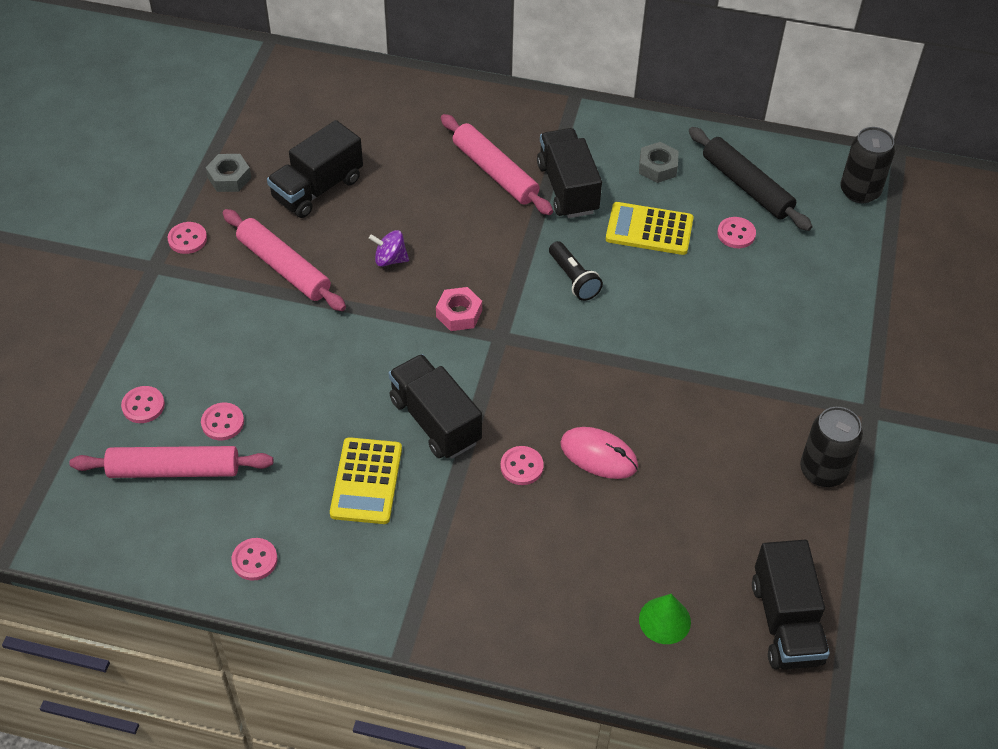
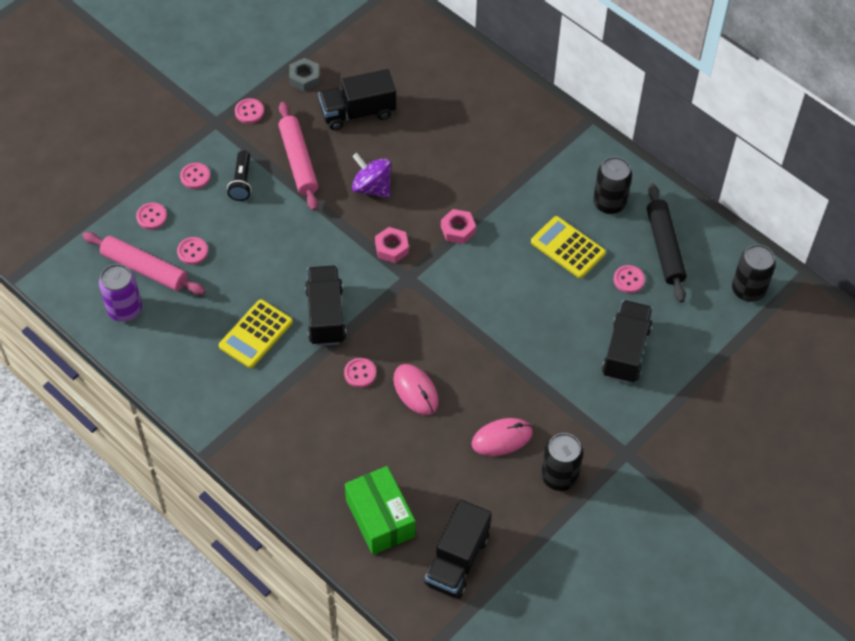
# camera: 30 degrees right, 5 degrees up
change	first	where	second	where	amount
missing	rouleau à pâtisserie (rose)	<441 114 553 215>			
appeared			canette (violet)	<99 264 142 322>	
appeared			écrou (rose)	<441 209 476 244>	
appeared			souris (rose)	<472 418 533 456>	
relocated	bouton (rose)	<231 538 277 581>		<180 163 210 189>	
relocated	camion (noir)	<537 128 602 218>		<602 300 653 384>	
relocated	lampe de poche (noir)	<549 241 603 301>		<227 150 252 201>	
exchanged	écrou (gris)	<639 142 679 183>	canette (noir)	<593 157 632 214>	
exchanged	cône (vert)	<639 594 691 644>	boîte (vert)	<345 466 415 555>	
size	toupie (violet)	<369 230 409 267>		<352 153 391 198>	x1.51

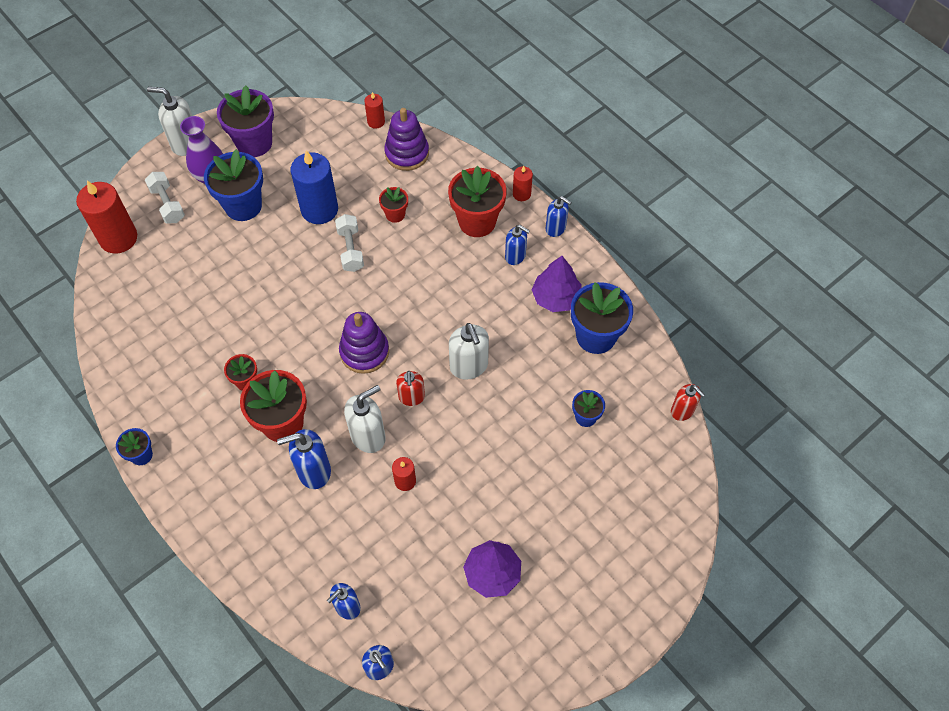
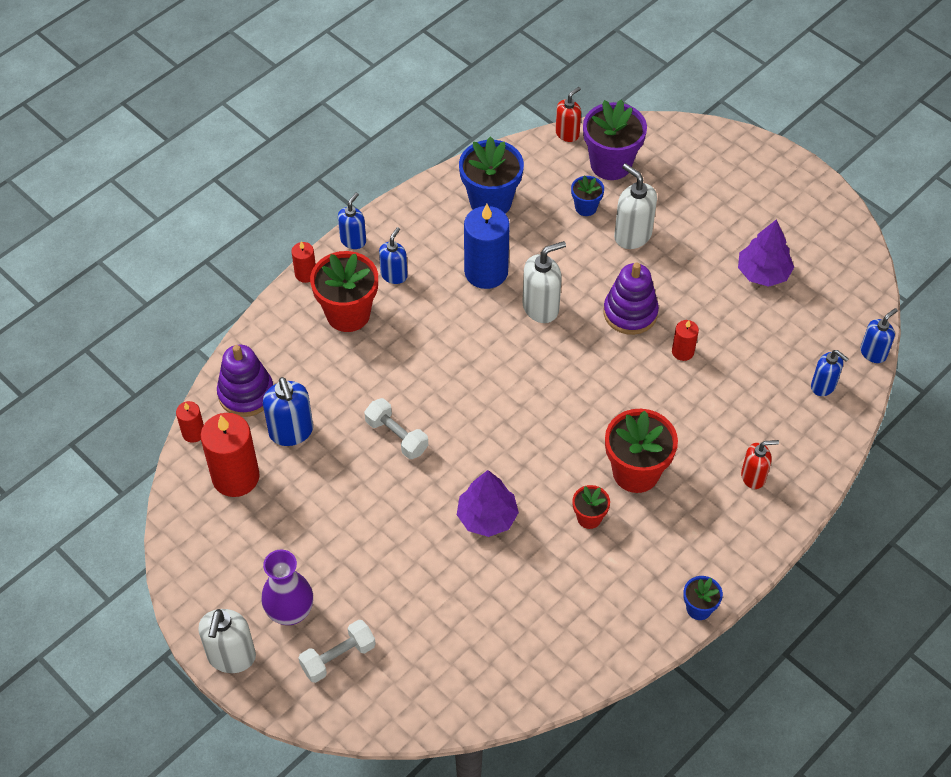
# camera: 95 degrees left, 5 degrees down
change	first	where	second	where	amount
missing	pot de fleurs (bleu)	<204 149 263 221>			
missing	pot de fleurs (rouge)	<379 187 408 223>			
relocated	bougie (rouge)	<76 180 137 254>		<201 413 260 497>	
relocated	pot de fleurs (violet)	<217 85 274 157>		<583 99 647 180>	
relocated	distributeur de savon (bleu)	<277 429 331 489>		<263 377 313 446>	
relocated	bougie (bleu)	<291 150 338 224>		<464 204 510 289>	
relocated	jouet à empiler (violet)	<339 312 389 374>		<604 262 659 335>	
relocated	distributeur de savon (blanc)	<344 385 386 453>		<614 163 657 249>	
relocated	distributeur de savon (rouge)	<396 371 425 406>		<741 440 779 489>	
relocated	arbre (violet)	<531 256 582 312>		<457 470 519 537>	
spun	haltère (blanc)	<335 214 364 272>		<364 398 428 459>	60 degrees clockwise

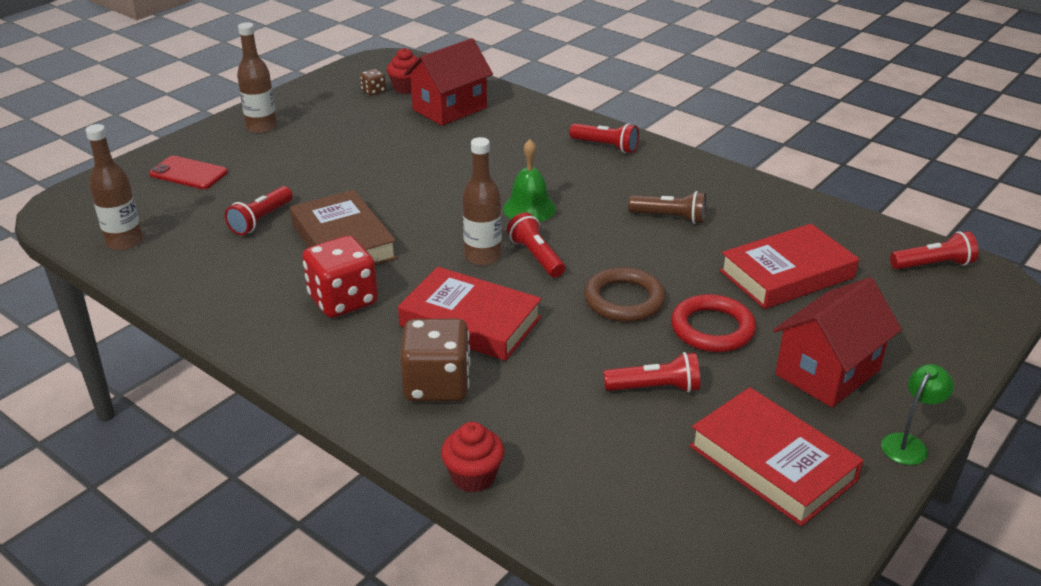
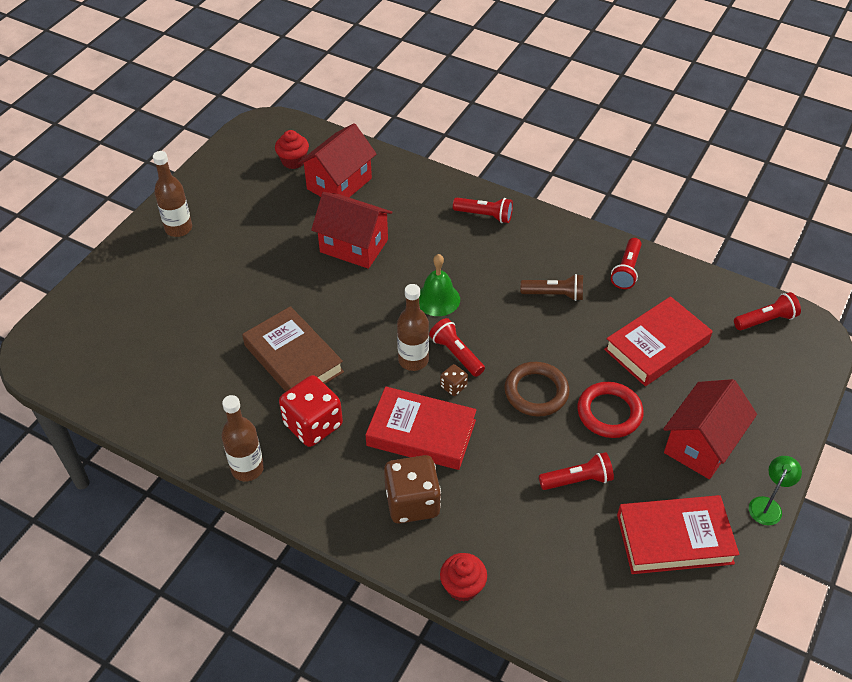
# camera: 10 degrees left, 15 degrees up
change	first	where	second	where	amount
missing	téléphone (rouge)	<149 156 228 189>			
appeared			maison (rouge)	<311 192 393 269>	
relocated	bouteille (marron)	<86 124 143 251>		<221 395 264 481>	
relocated	lampe de poche (rouge)	<225 186 293 235>		<611 238 642 289>	
relocated	dé (marron)	<360 69 386 96>		<440 364 468 396>	
spun	livre (rouge)	<689 387 863 526>		<617 495 739 574>	45 degrees counterclockwise

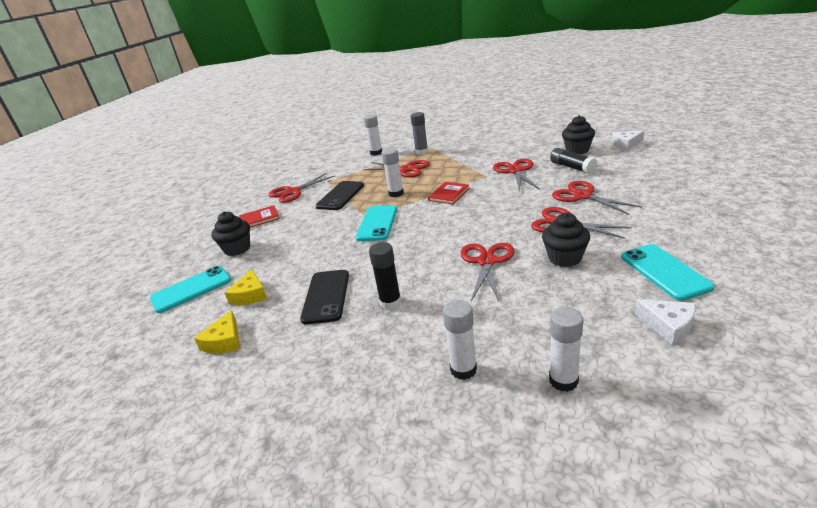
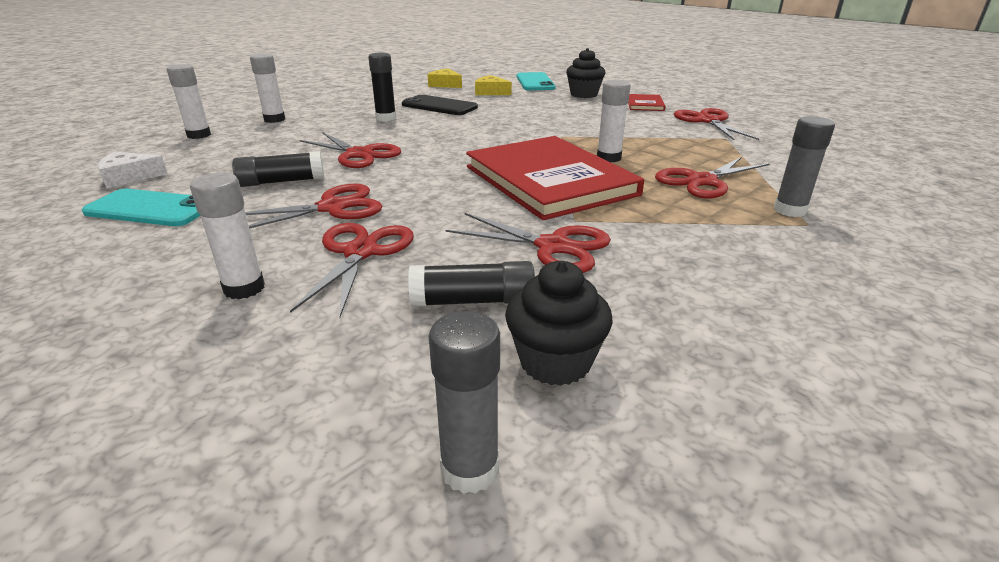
# camera: 115 degrees right, 0 degrees up
change	first	where	second	where	amount
missing	téléphone (noir)	<315 181 364 210>			
missing	téléphone (turquoise)	<356 205 397 241>			
relocated	bâton de colle (blanc)	<364 114 382 156>		<190 173 265 299>	
exchanged	muffin (noir)	<542 213 590 267>	bâton de colle (noir)	<232 151 324 187>	
exchanged	fromage (blanc)	<611 131 644 151>	bâton de colle (gris)	<429 311 500 494>	
spun	ciseaux (rouge)	<552 181 642 215>		<290 223 414 317>	75 degrees counterclockwise
size	livre (rouge)	<428 182 469 204>		<466 136 644 220>	x2.36

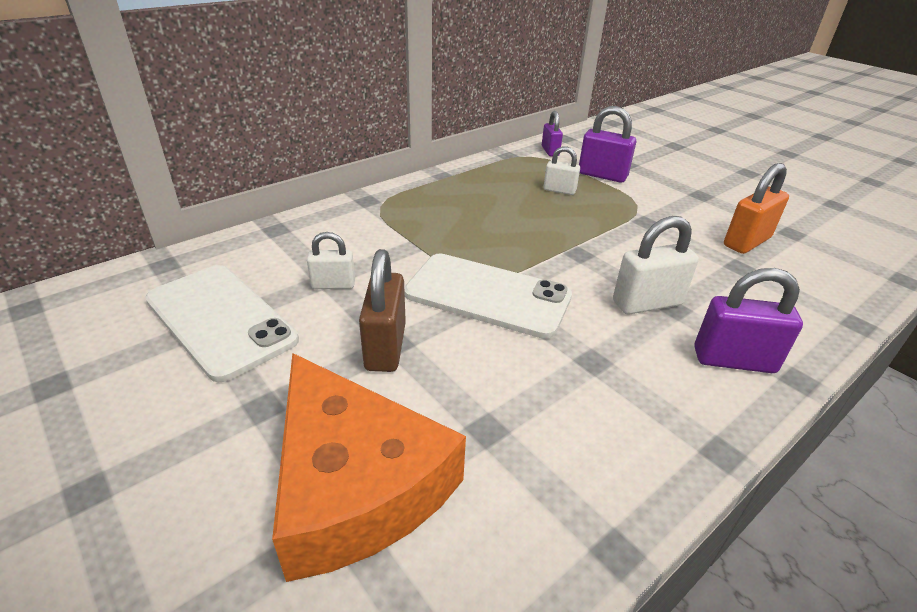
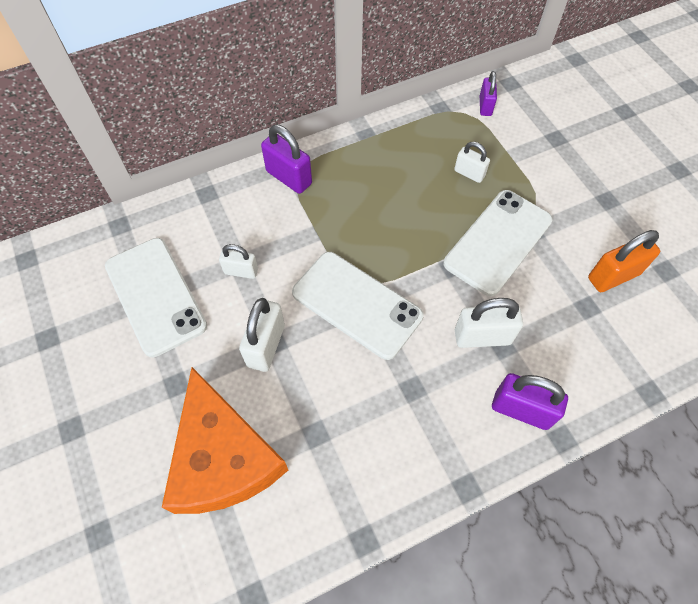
# camera: 15 degrees right, 25 degrees up
change	first	where	second	where	amount
appeared			téléphone (blanc)	<443 190 553 296>	
relocated	cadenas (violet)	<579 106 636 183>		<261 125 312 194>	
colour	cadenas (marron)	<359 249 406 372>	cadenas (blanc)	<239 298 285 372>	

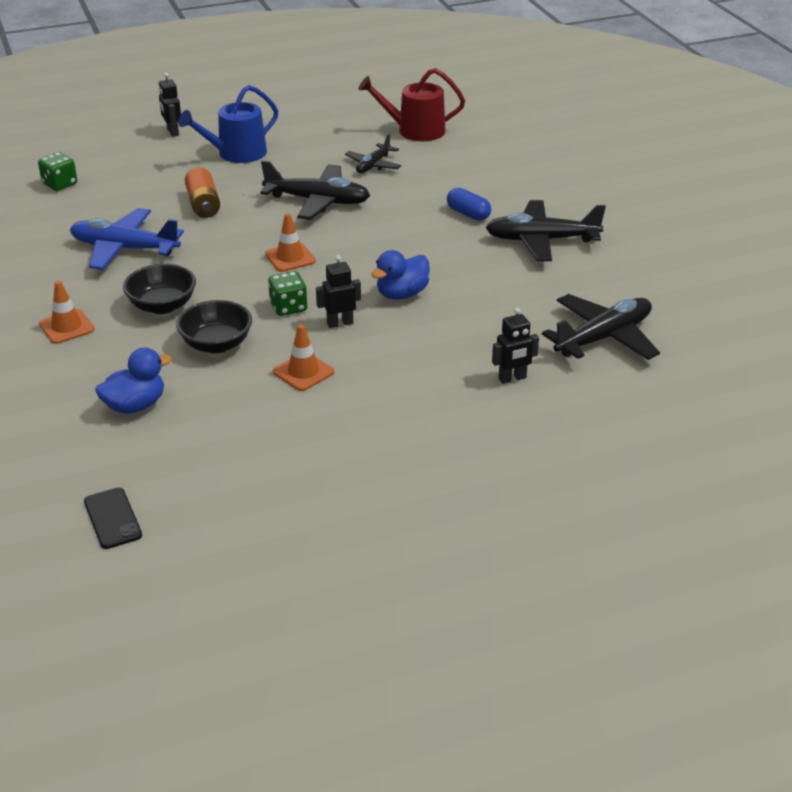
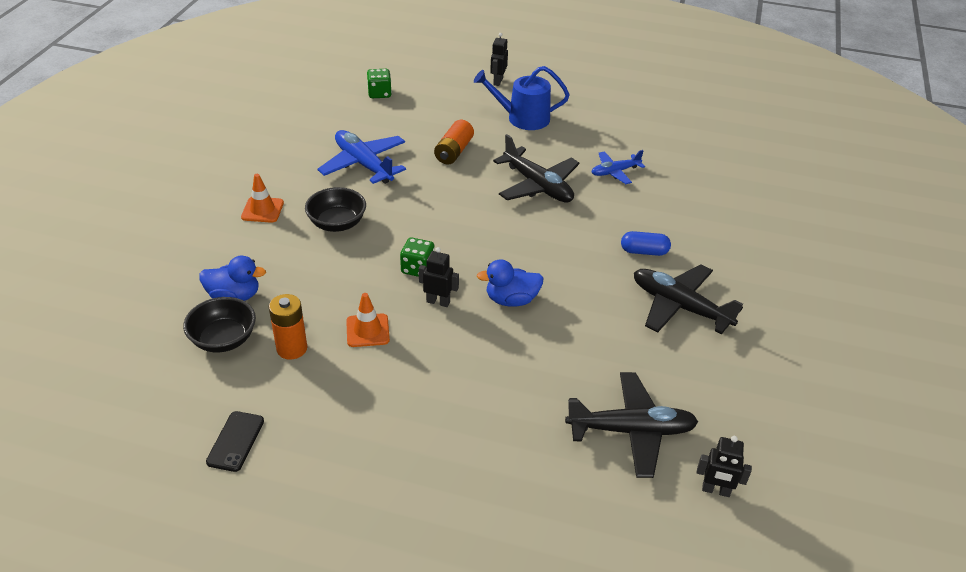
# camera: 35 degrees right, 5 degrees up
change	first	where	second	where	amount
missing	cône de chantier (orange)	<265 213 316 272>			
missing	arrosoir (rouge)	<358 68 465 141>			
appeared			pile (orange)	<269 294 307 360>	
relocated	téléphone (noir)	<84 488 142 549>		<206 411 264 472>	
relocated	bol (noir)	<176 300 252 353>		<183 297 256 352>	
relocated	robot (noir)	<492 308 539 384>		<697 436 752 497>	
colour	avion (noir)	<345 134 401 173>	avion (bleu)	<592 150 645 184>	
spun	gélule (bleu)	<447 188 491 221>		<621 231 671 256>	75 degrees counterclockwise

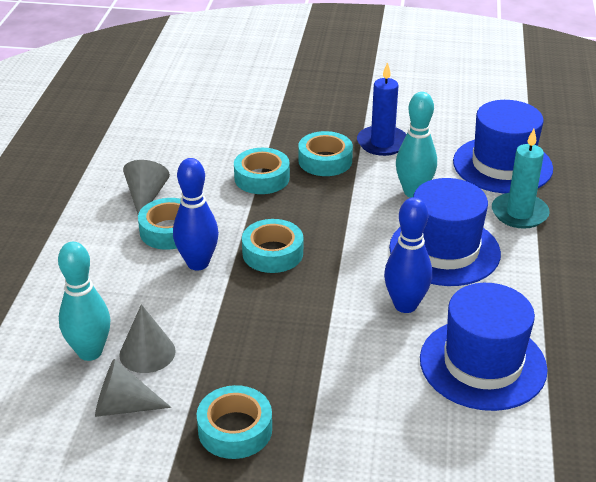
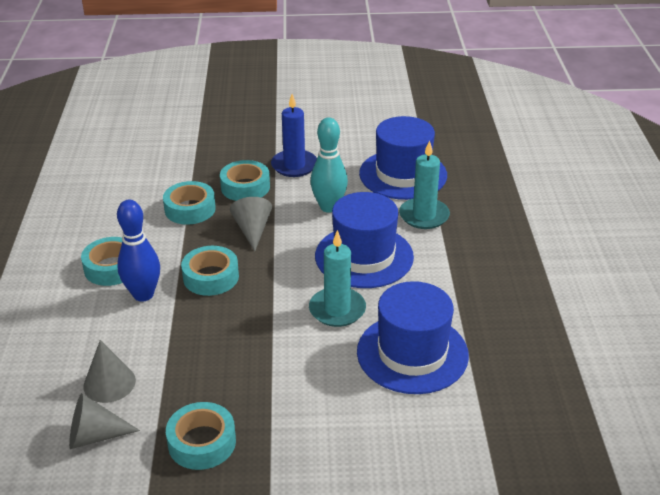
# camera: 10 degrees left, 0 degrees up
change	first	where	second	where	amount
missing	quille (turquoise)	<58 242 110 361>			
relocated	cône (gris)	<123 160 170 214>		<230 197 272 251>	
exchanged	quille (bleu)	<384 197 432 313>	bougie (turquoise)	<309 230 366 327>	

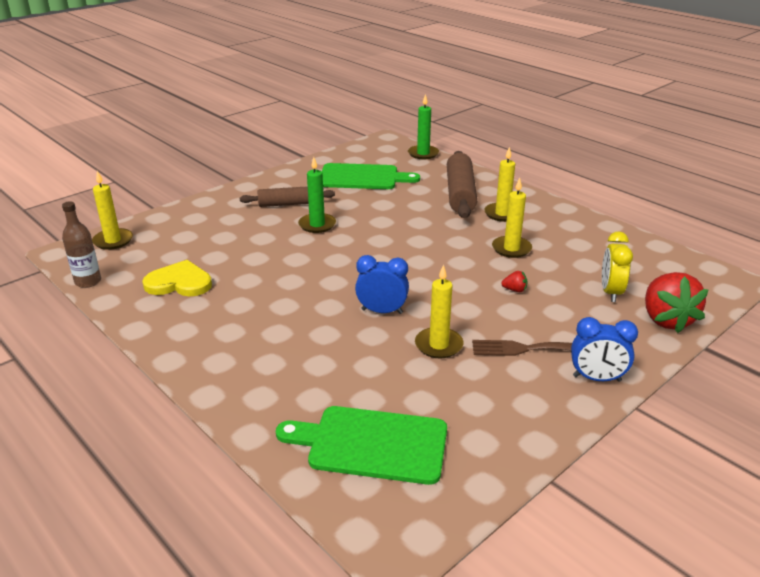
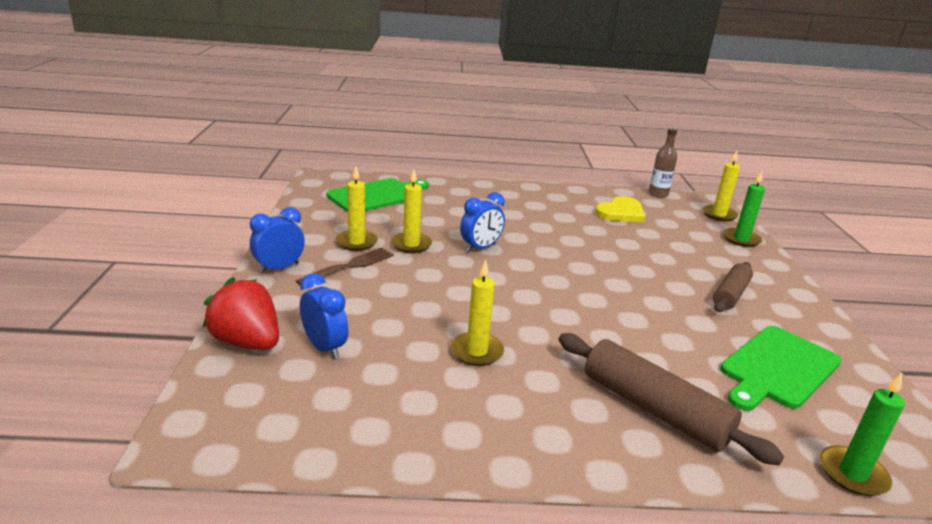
# camera: 130 degrees right, 5 degrees down
change	first	where	second	where	amount
missing	fraise (rouge)	<501 271 527 292>			
relocated	bougie (vert)	<298 157 336 233>		<723 171 765 247>	
relocated	bougie (jaune)	<484 147 515 222>		<336 167 378 251>	
colour	réveil (jaune)	<602 231 633 302>	réveil (bleu)	<300 273 349 359>	

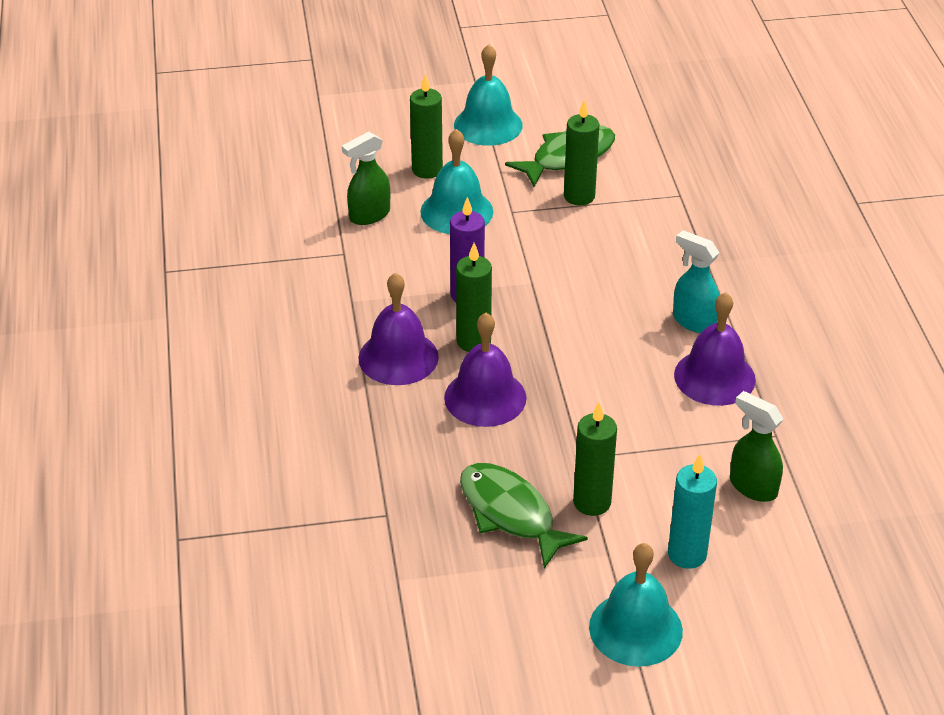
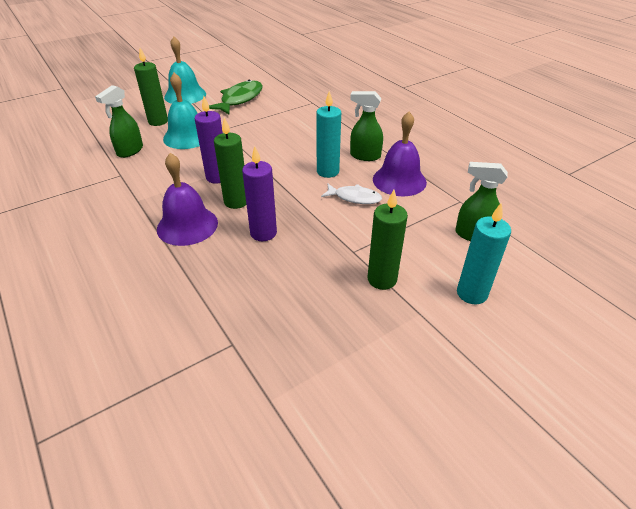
# camera: 25 degrees left, 0 degrees up
change	first	where	second	where	amount
missing	poisson (vert)	<460 463 588 569>			
missing	bougie (vert)	<564 99 599 205>			
missing	cloche (turquoise)	<589 543 683 667>			
appeared			bougie (turquoise)	<317 91 341 178>	
appeared			poisson (blanc)	<321 183 382 204>	
exchanged	cloche (violet)	<444 313 526 427>	bougie (violet)	<242 146 277 241>	
colour	vaporisateur (turquoise)	<673 230 719 333>	vaporisateur (vert)	<350 91 383 161>	

